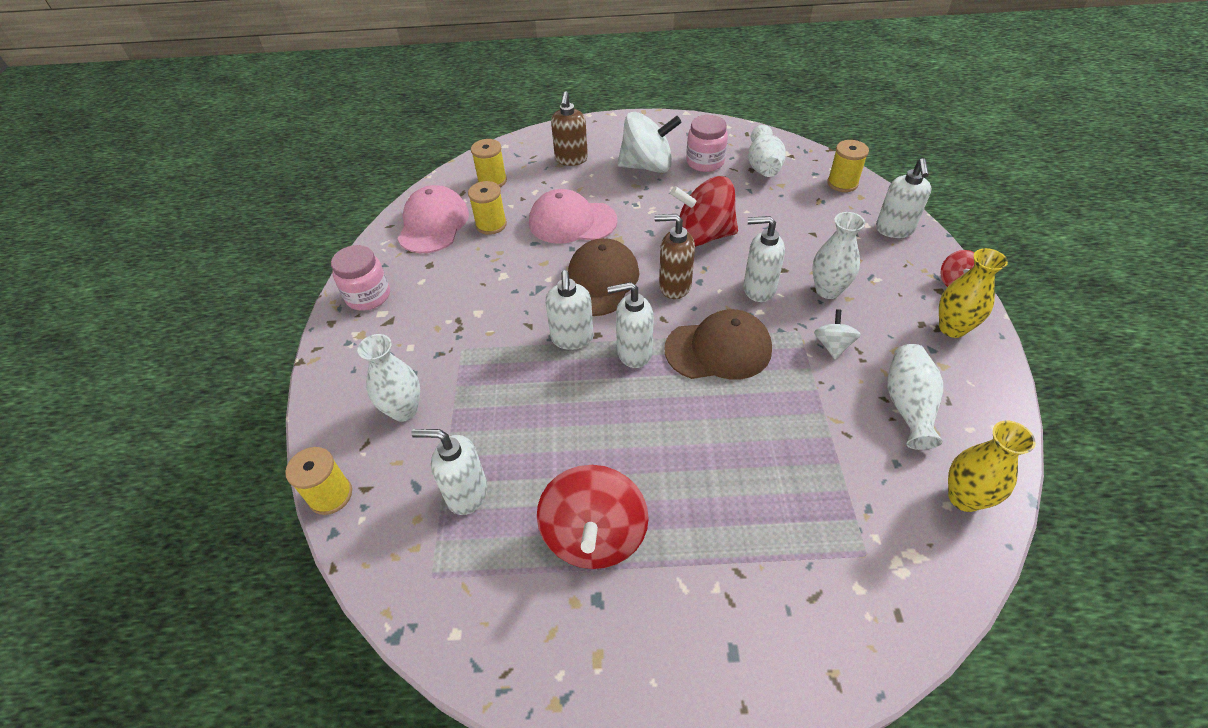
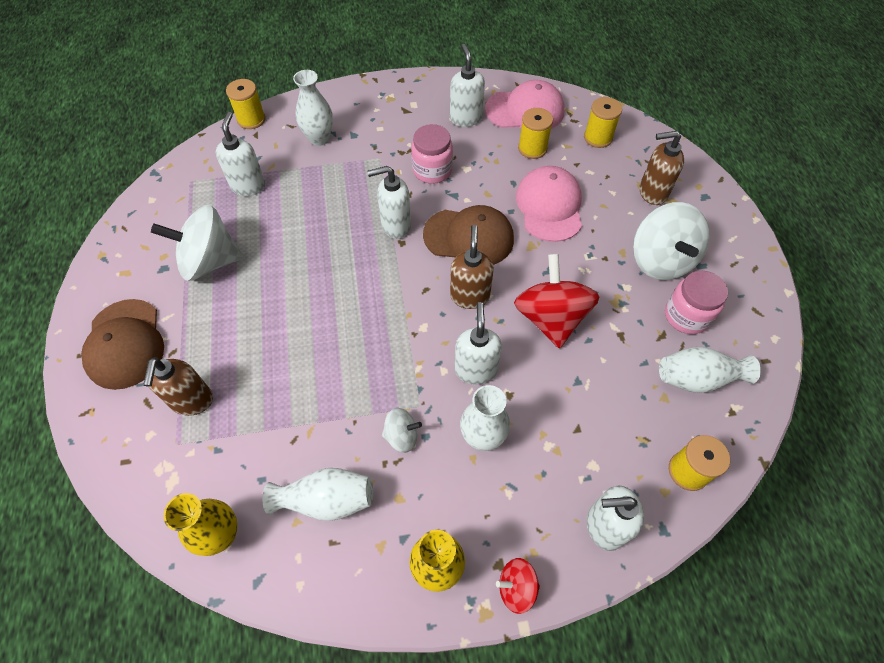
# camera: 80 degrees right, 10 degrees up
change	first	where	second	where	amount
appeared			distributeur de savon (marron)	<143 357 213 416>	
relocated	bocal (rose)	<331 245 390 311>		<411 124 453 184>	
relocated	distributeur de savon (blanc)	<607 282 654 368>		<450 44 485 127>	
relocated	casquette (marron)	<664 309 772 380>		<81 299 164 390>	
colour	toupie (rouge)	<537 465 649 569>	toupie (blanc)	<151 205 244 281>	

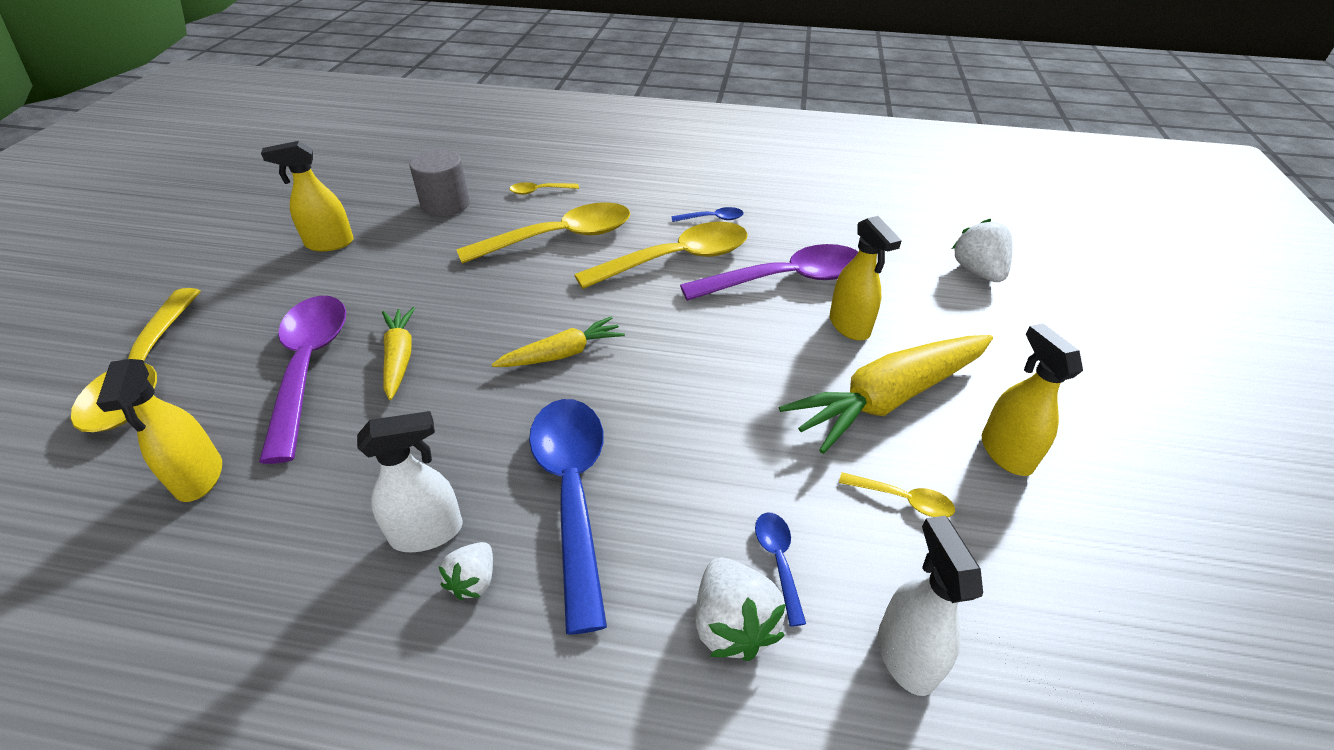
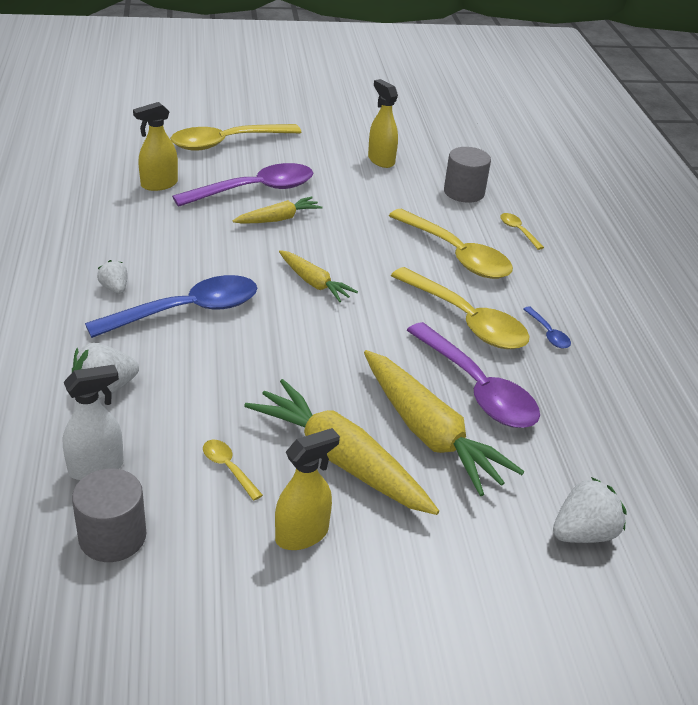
# camera: 70 degrees right, 5 degrees down
change	first	where	second	where	amount
missing	vaporisateur (blanc)	<357 411 463 552>			
missing	cuillère (bleu)	<755 512 806 627>			
appeared			cylindre (gris)	<72 468 146 562>	
exchanged	vaporisateur (jaune)	<830 216 902 341>	carotte (jaune)	<364 350 524 496>	
spun	fraise (blanc)	<439 542 493 600>		<97 260 128 294>	60 degrees clockwise
spun	cuillère (jaune)	<839 472 955 517>		<203 440 263 501>	135 degrees clockwise

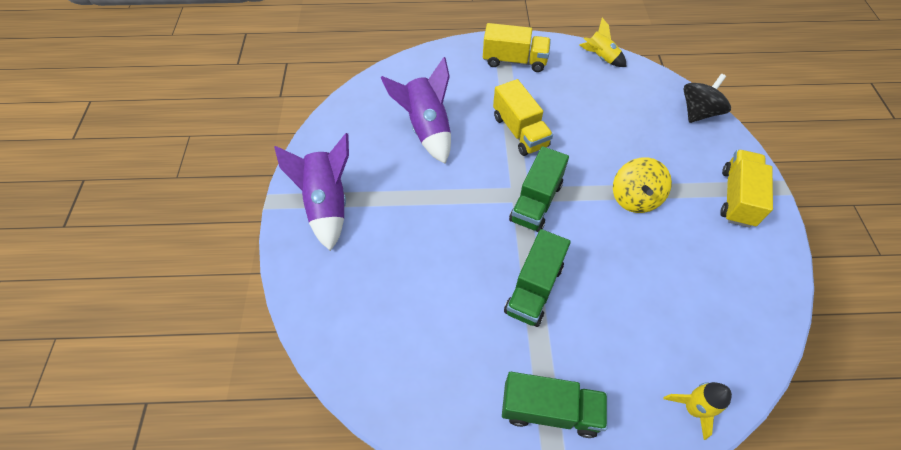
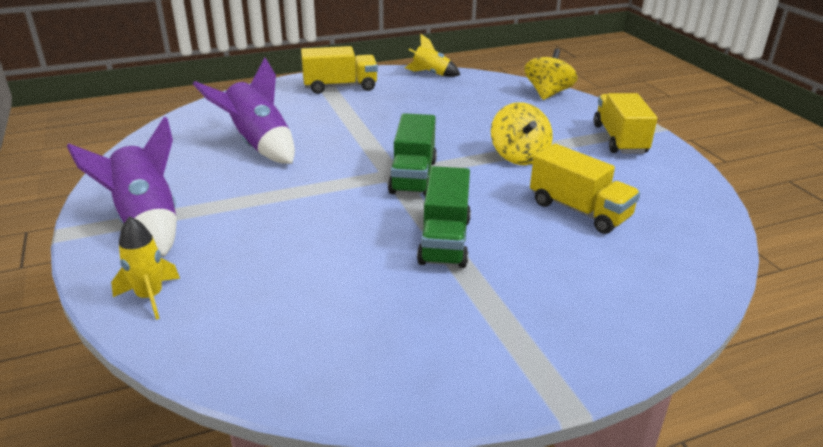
# camera: 20 degrees left, 25 degrees down
change	first	where	second	where	amount
missing	camion (vert)	<502 372 607 438>			
relocated	camion (jaune)	<493 79 553 156>		<530 144 640 234>	
relocated	fusée (jaune)	<663 382 732 440>		<111 216 180 320>	
colour	toupie (noir)	<683 74 731 123>	toupie (jaune)	<524 48 578 100>	

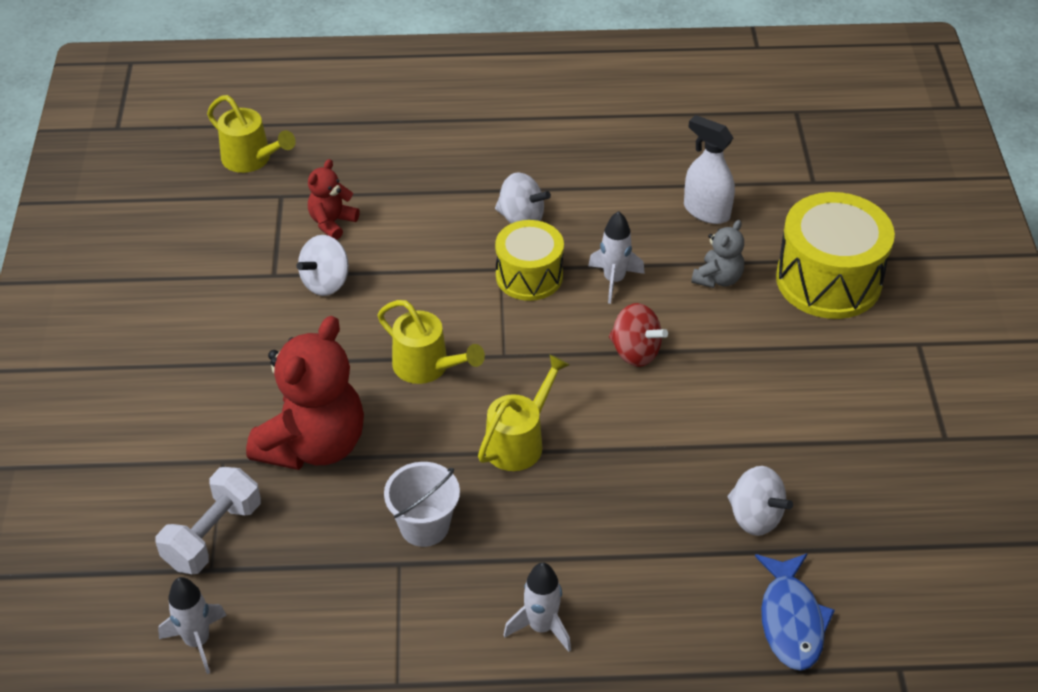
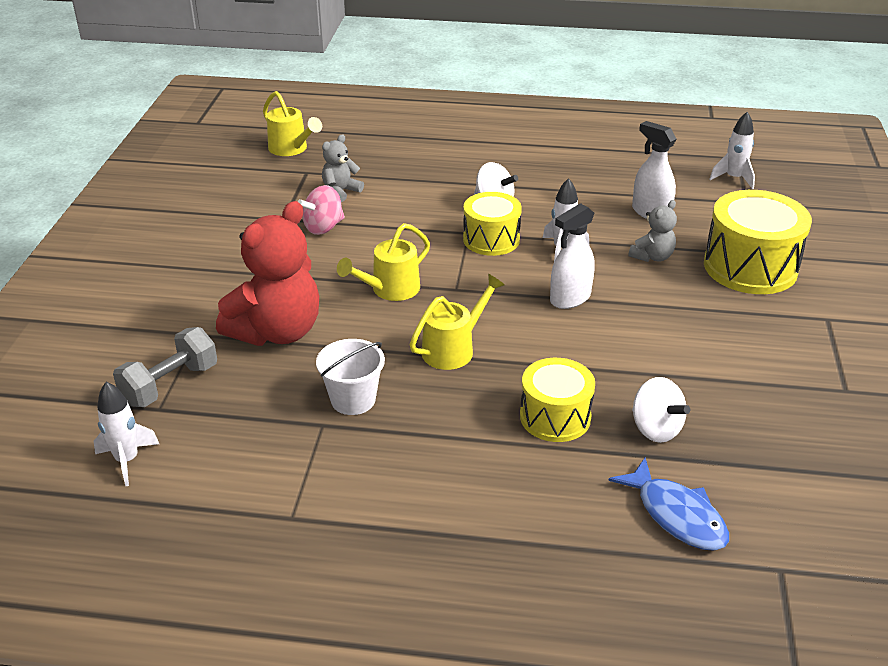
# camera: 10 degrees right, 10 degrees down
change	first	where	second	where	amount
appeared			tambour (jaune)	<520 358 595 442>	
relocated	fusée (blanc)	<503 562 571 652>		<709 112 755 189>	
exchanged	toupie (rouge)	<609 303 668 367>	vaporisateur (blanc)	<550 203 595 309>	
colour	haltère (blanc)	<156 467 261 574>	haltère (gris)	<113 327 217 407>	
colour	toupie (blanc)	<297 235 349 296>	toupie (rose)	<298 185 345 235>	
colour	ours en peluche (rouge)	<308 159 360 240>	ours en peluche (gris)	<322 134 364 202>	
spun	arrosoir (jaune)	<377 300 485 384>		<337 223 430 301>	90 degrees clockwise
spun	poisson (bleu)	<755 553 835 671>		<608 457 729 551>	45 degrees counterclockwise

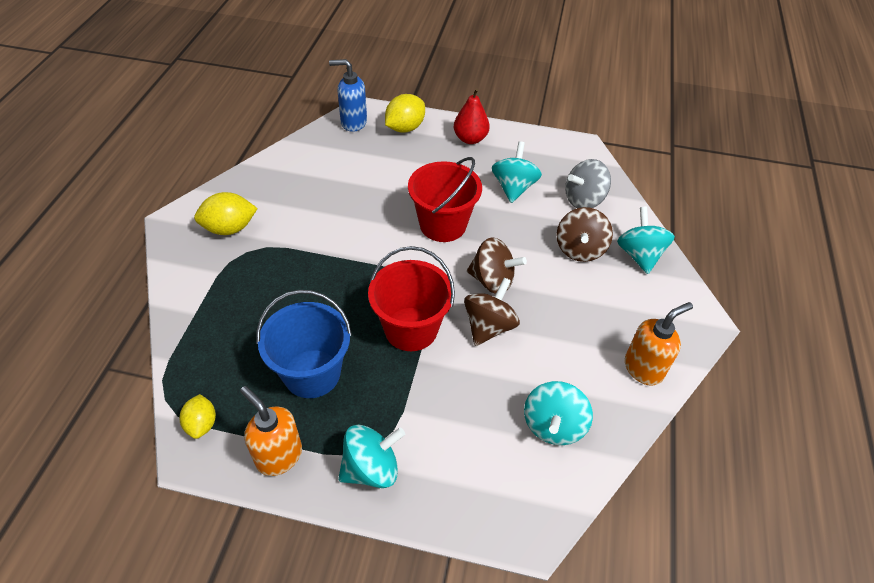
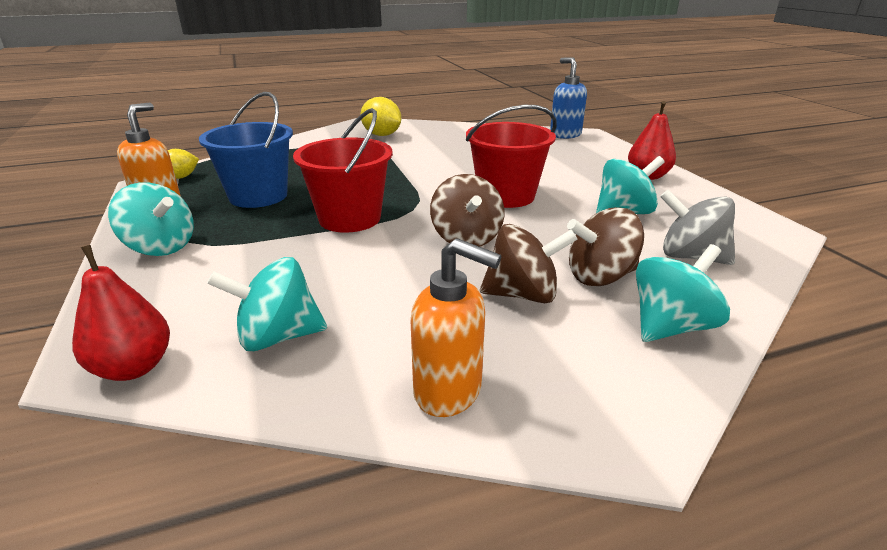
# camera: 60 degrees right, 20 degrees down
change	first	where	second	where	amount
missing	citron (jaune)	<385 94 425 133>			
appeared			poire (rouge)	<72 245 170 381>	
relocated	toupie (marron)	<464 277 520 346>		<480 224 578 303>	

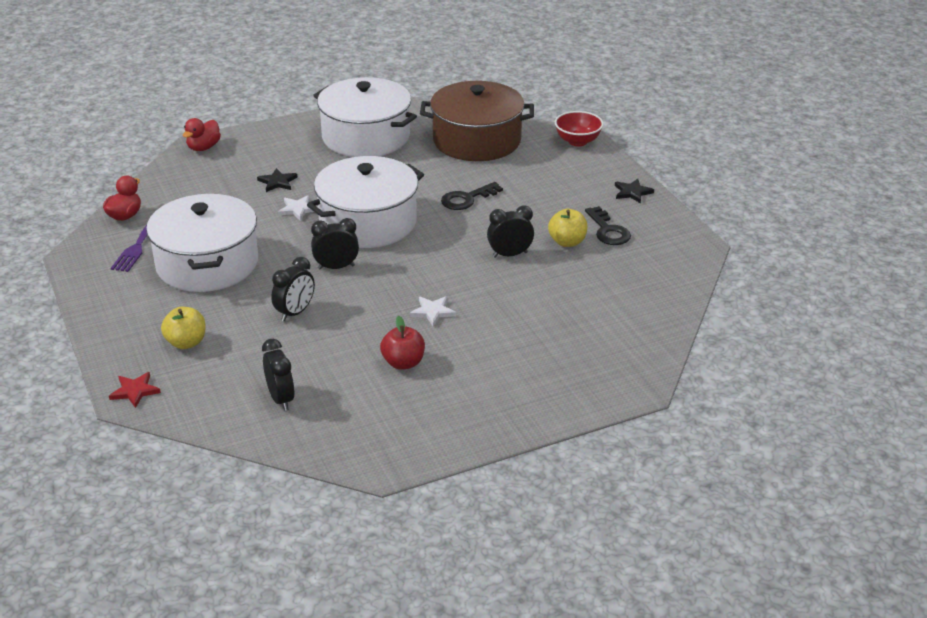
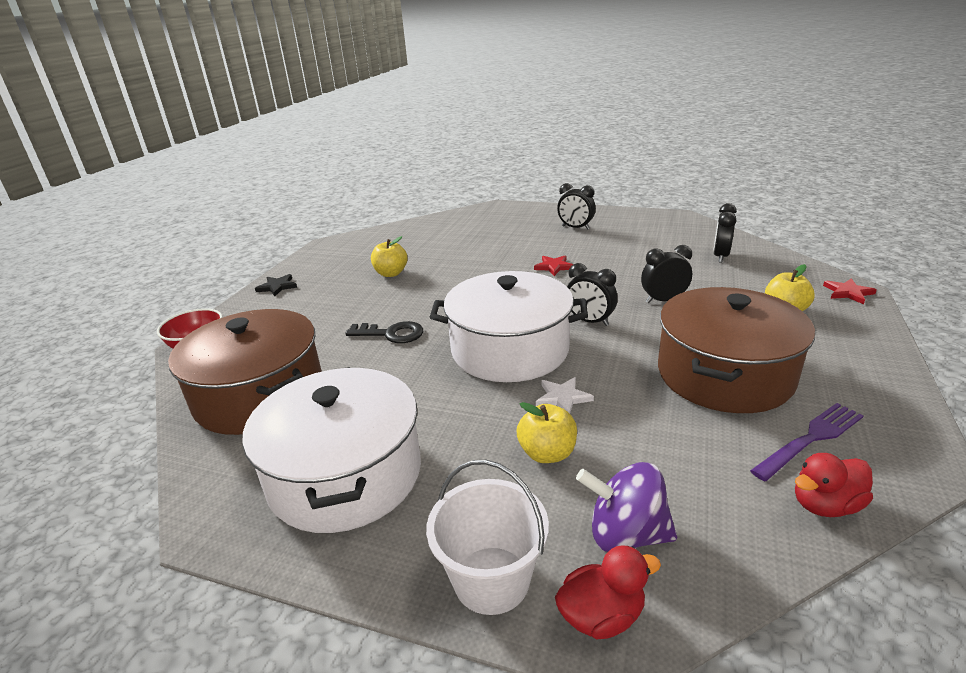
# camera: 135 degrees left, 5 degrees down
change	first	where	second	where	amount
missing	pomme (rouge)	<380 316 425 370>			
missing	clé (noir)	<585 206 631 245>			
appeared			seau (blanc)	<426 460 549 615>	
appeared			toupie (violet)	<576 462 677 552>	
relocated	réveil (noir)	<487 205 534 258>		<557 183 596 230>	
exchanged	étoile (noir)	<257 168 297 192>	pomme (jaune)	<517 402 577 463>	
colour	marmite (blanc)	<146 194 258 292>	marmite (marron)	<658 287 815 413>	
colour	étoile (blanc)	<410 296 456 326>	étoile (rouge)	<534 255 573 276>	

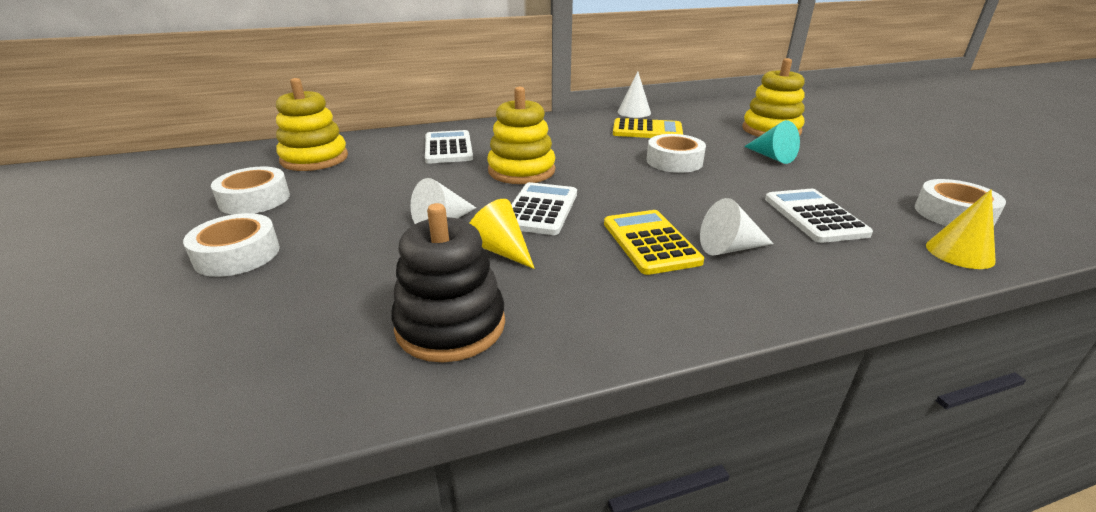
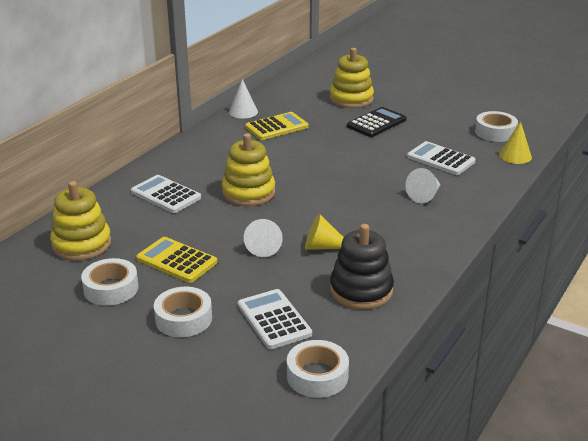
# camera: 40 degrees left, 0 degrees up
change	first	where	second	where	amount
relocated	calculatrice (blanc)	<511 182 577 235>		<238 289 312 349>	
relocated	calculatrice (jaune)	<604 210 704 275>		<136 237 217 283>	
relocated	ruban adhésif (blanc)	<646 134 706 173>		<287 340 349 398>	
exchanged	cône (turquoise)	<744 120 800 164>	calculatrice (noir)	<347 107 406 137>	

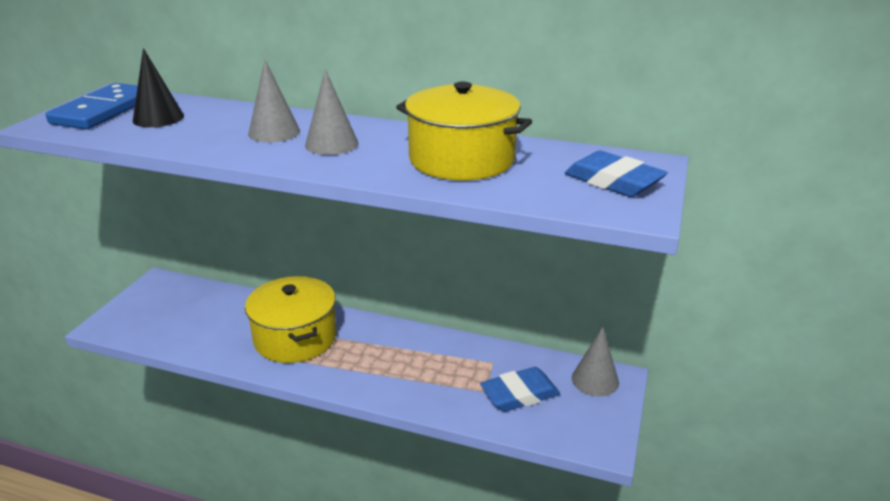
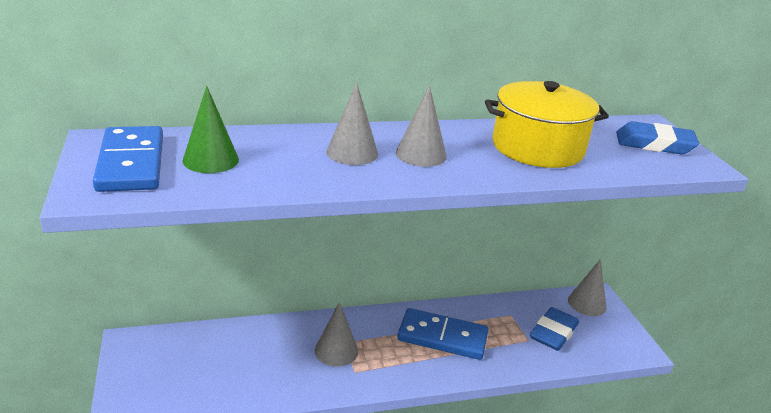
# camera: 35 degrees left, 0 degrees up
change	first	where	second	where	amount
appeared			domino (bleu)	<397 308 489 360>	
exchanged	marmite (jaune)	<245 276 337 363>	cône (gris)	<315 302 358 367>	
colour	cône (noir)	<133 48 184 127>	cône (vert)	<182 86 239 173>	

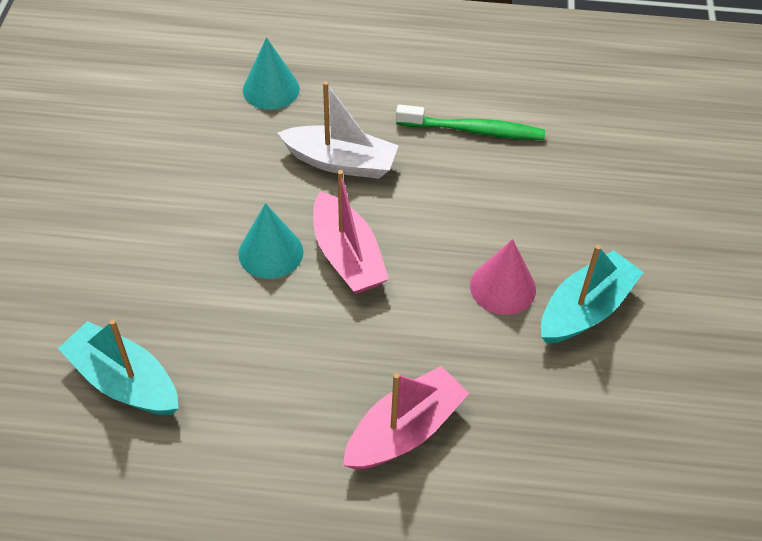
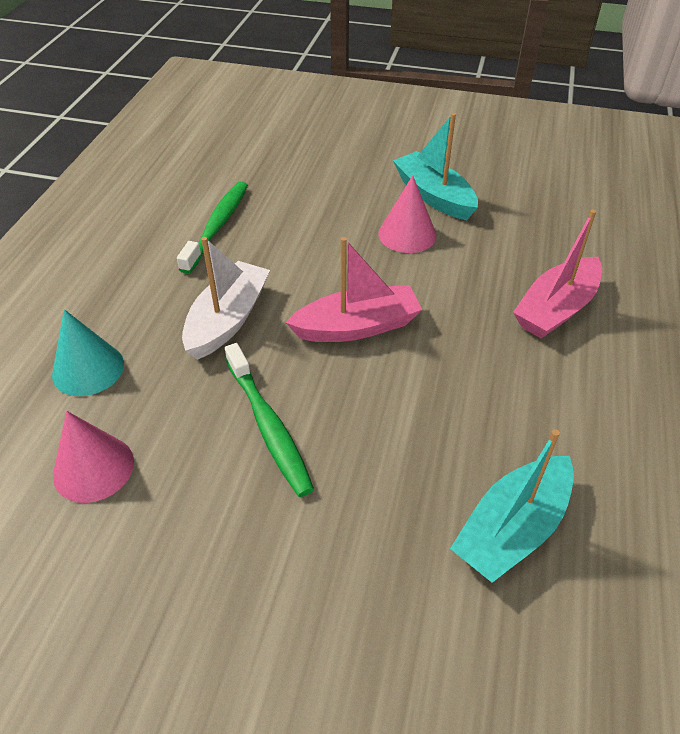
# camera: 80 degrees left, 5 degrees down
change	first	where	second	where	amount
missing	cône (turquoise)	<238 203 303 279>			
appeared			cône (rose)	<53 411 134 503>	
appeared			brosse à dents (vert)	<225 343 314 497>	
spun	bateau (rose)	<343 366 469 470>		<513 209 602 339>	105 degrees counterclockwise

